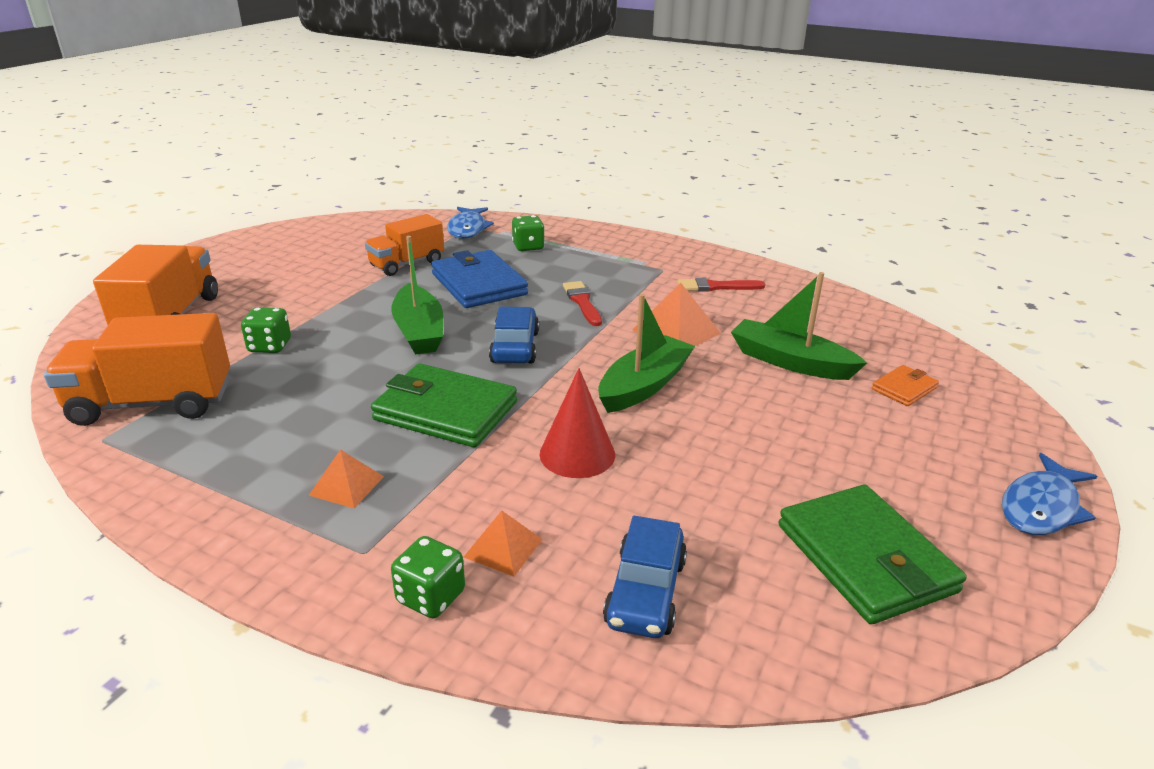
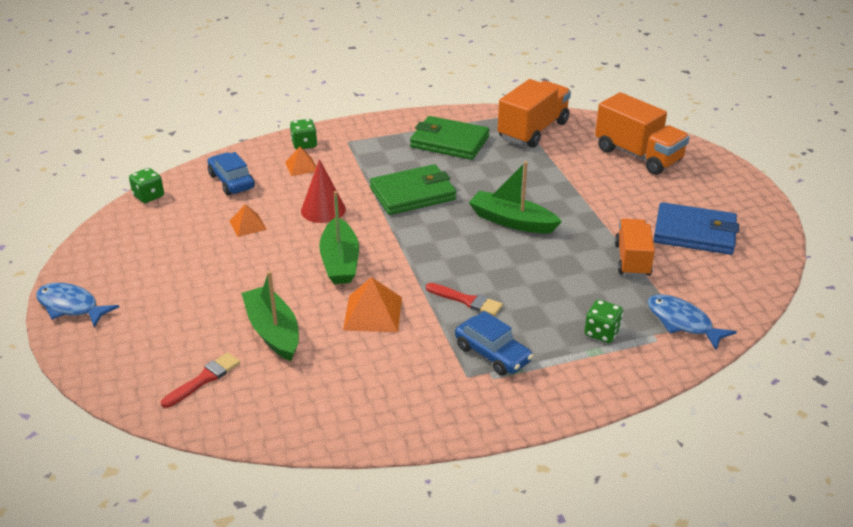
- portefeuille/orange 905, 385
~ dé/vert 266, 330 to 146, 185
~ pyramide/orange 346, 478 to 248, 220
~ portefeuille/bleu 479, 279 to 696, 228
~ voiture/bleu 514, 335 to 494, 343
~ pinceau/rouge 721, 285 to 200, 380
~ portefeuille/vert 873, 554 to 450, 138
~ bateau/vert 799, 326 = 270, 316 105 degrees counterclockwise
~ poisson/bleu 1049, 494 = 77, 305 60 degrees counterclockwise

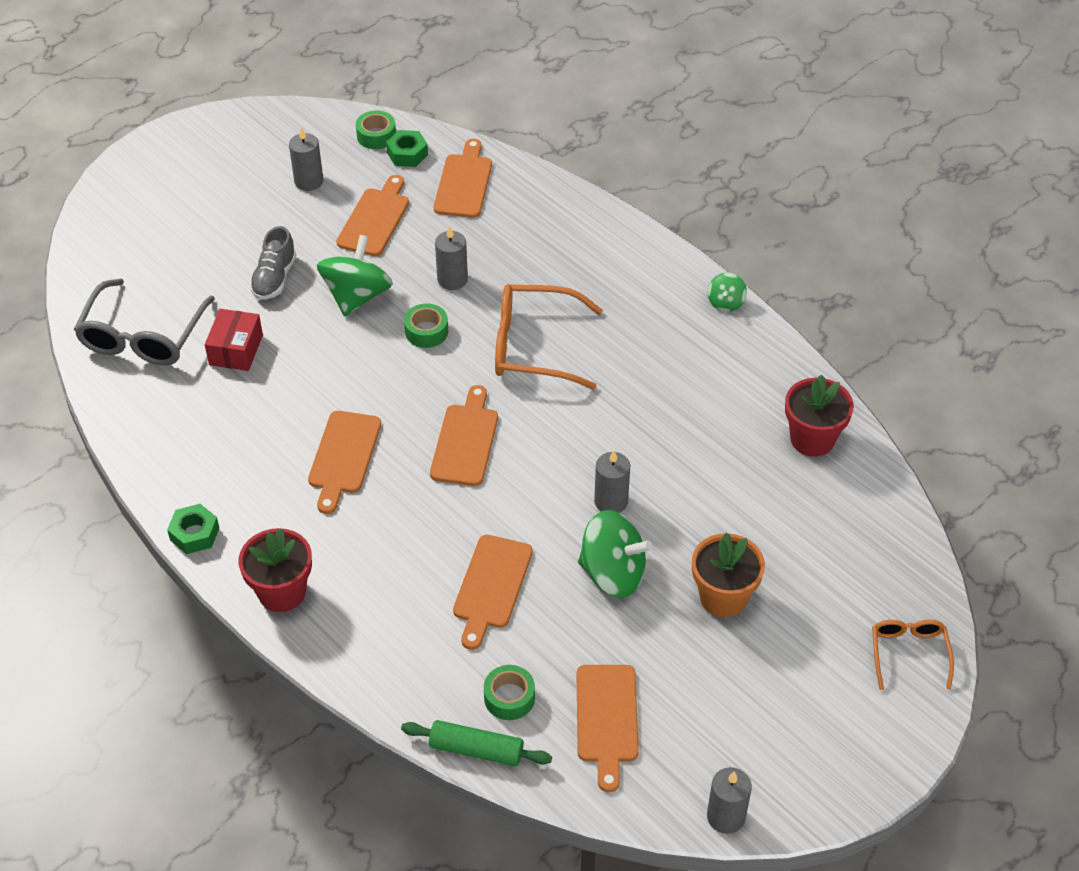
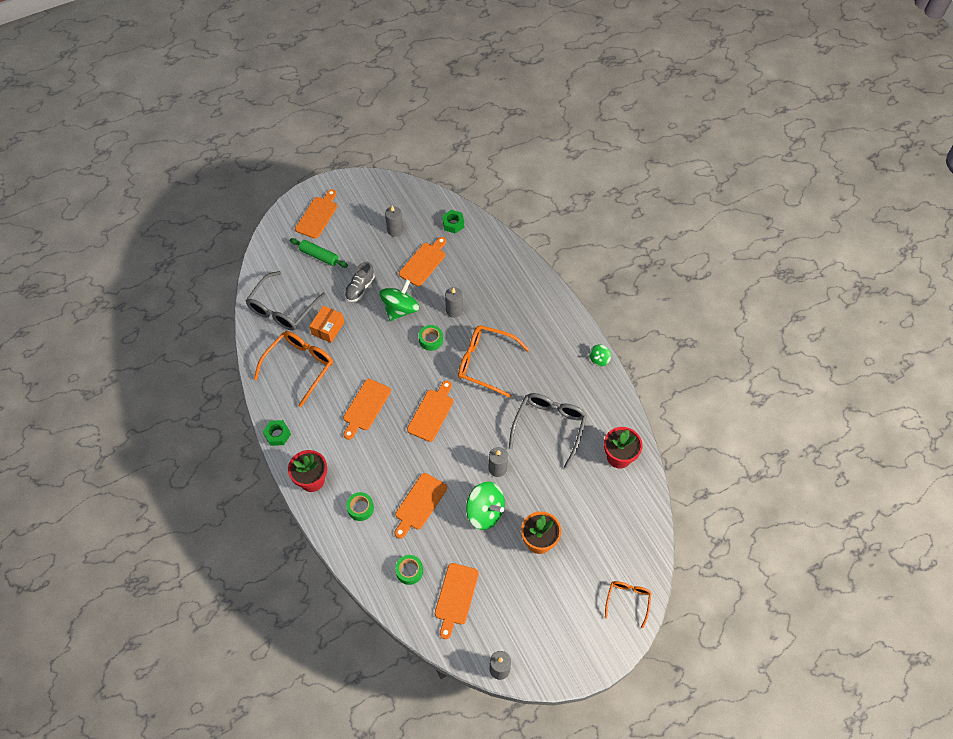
+ lunettes/orange 293, 369
+ lunettes/gris 548, 430
~ ruban adhésif/vert 376, 129 to 360, 506
~ rouleau à pâtisserie/vert 476, 743 to 319, 253
~ planche à découper/orange 463, 178 to 316, 214
~ boîte/rouge 234, 340 to boîte/orange 326, 324

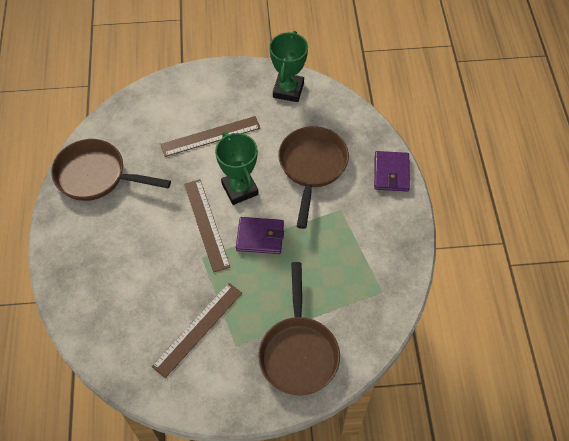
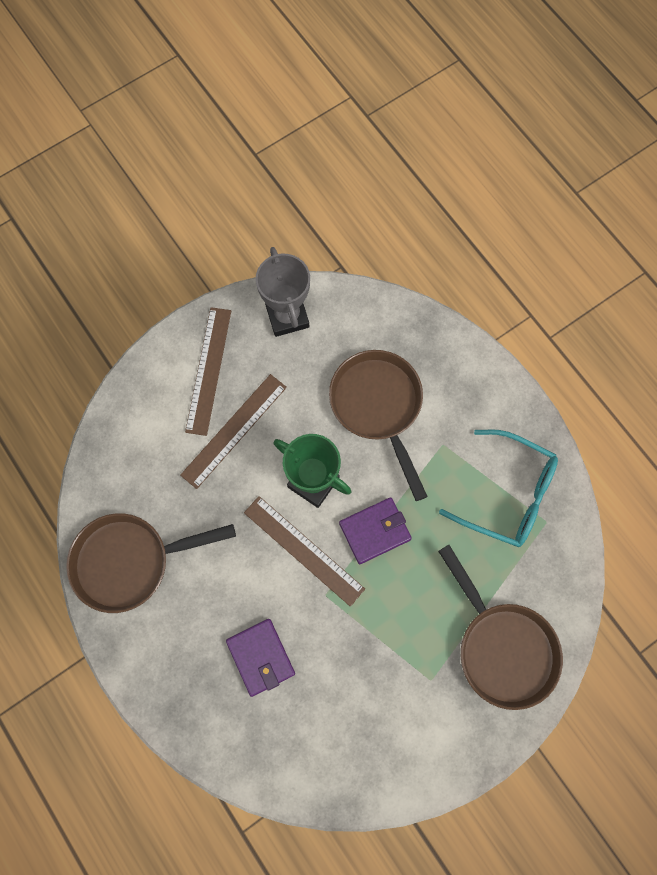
+ lunettes/turquoise 498, 488
~ règle/marron 196, 330 to 208, 371
~ portefeuille/violet 392, 171 to 260, 658
~ trophée/vert 288, 66 to trophée/gris 283, 292

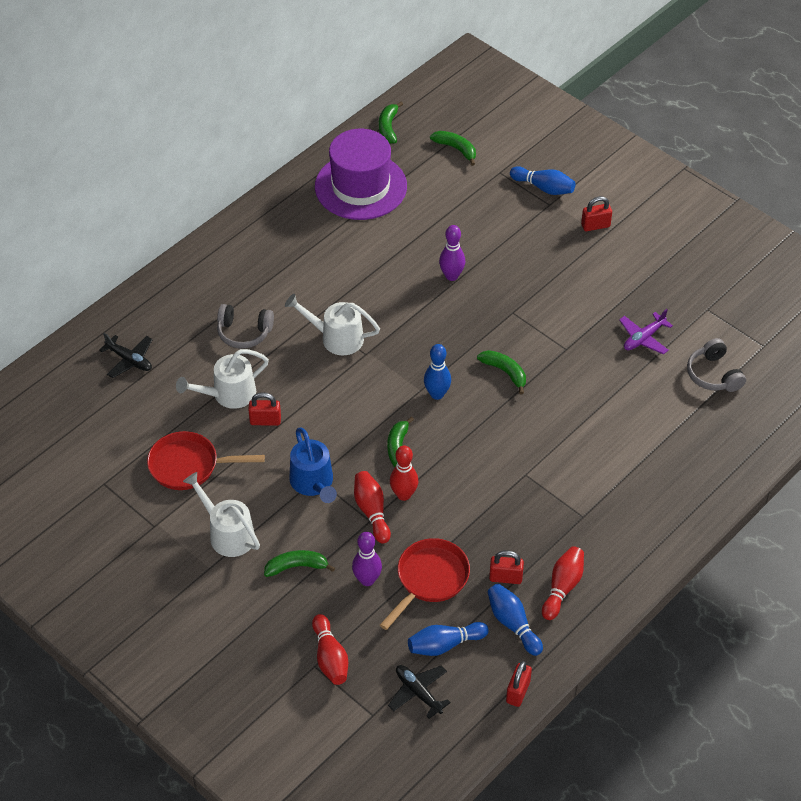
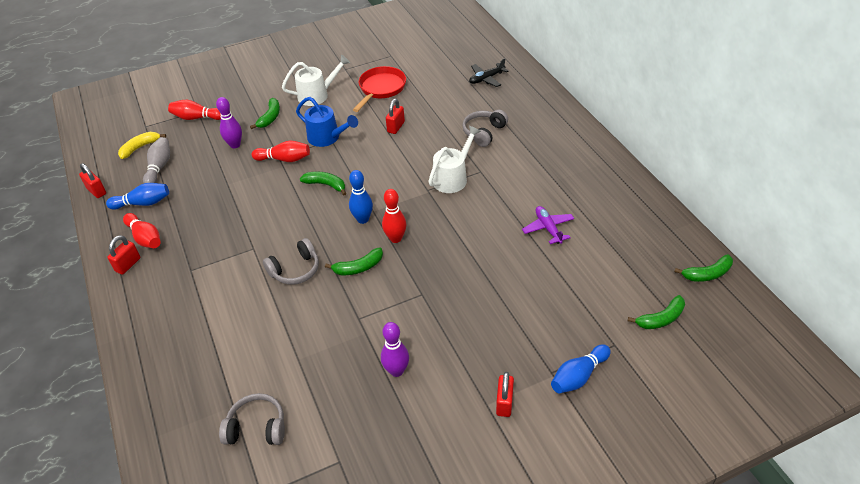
- arrosoir/blanc 222, 379
- chapeau/violet 361, 174
- poêle/rouge 425, 584
+ casque audio/gris 291, 261
~ quille/rouge 404, 473 to 394, 216
~ quille/violet 452, 253 to 395, 349
~ cadenas/rouge 506, 567 to 123, 255
~ avion/violet 646, 332 to 548, 225
~ avion/noir 419, 692 to banane/jaune 142, 145
~ quille/bleu 448, 639 to quille/gris 156, 160
~ arrosoir/bleu 313, 465 = 327, 122 150 degrees counterclockwise
~ banane/vert 391, 123 = 703, 268 135 degrees clockwise

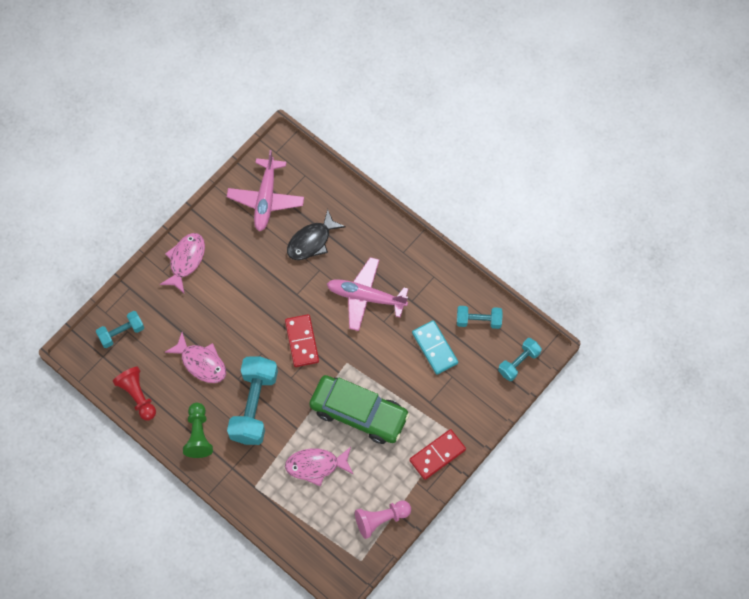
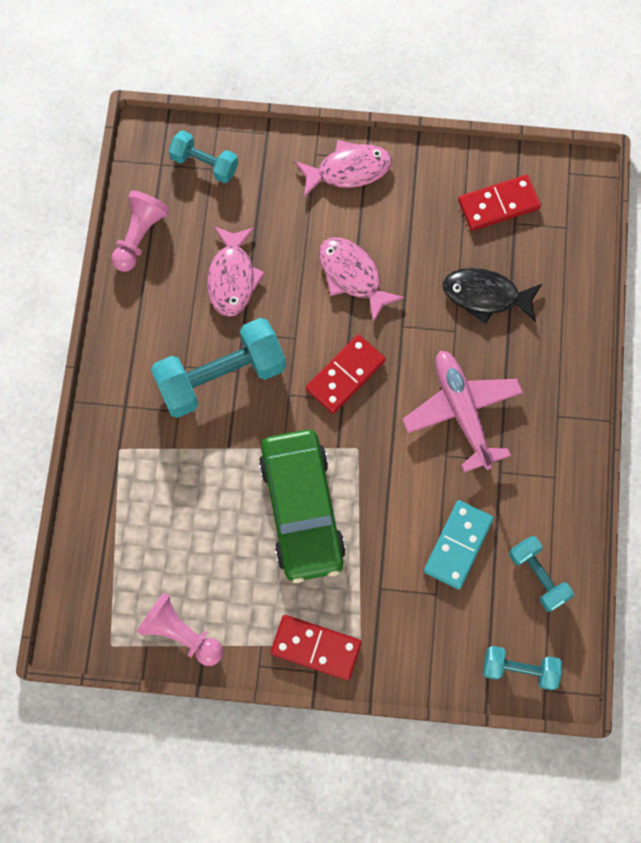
- pion/vert 198, 430
~ poisson/rose 319, 467 to 361, 279
~ avion/rose 265, 190 to domino/rouge 499, 203
~ pion/rouge 134, 393 to pion/rose 140, 231

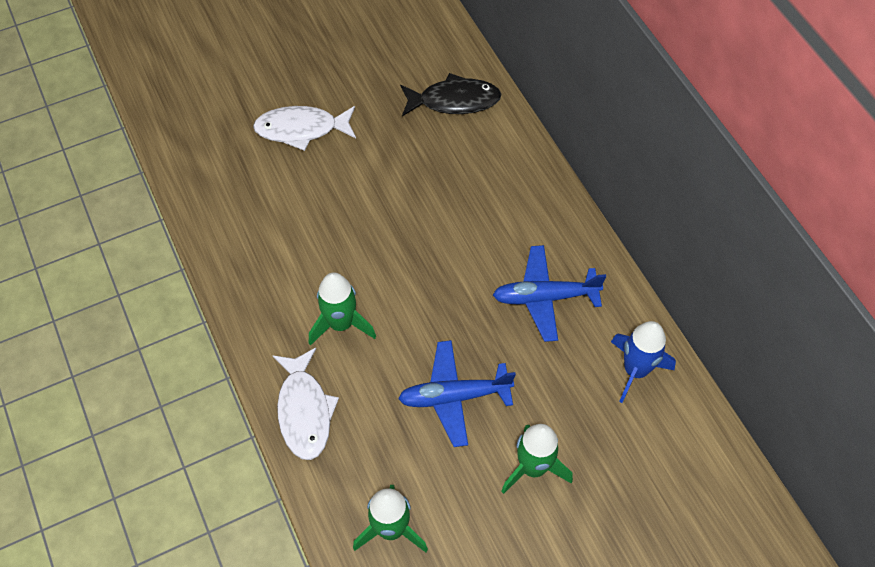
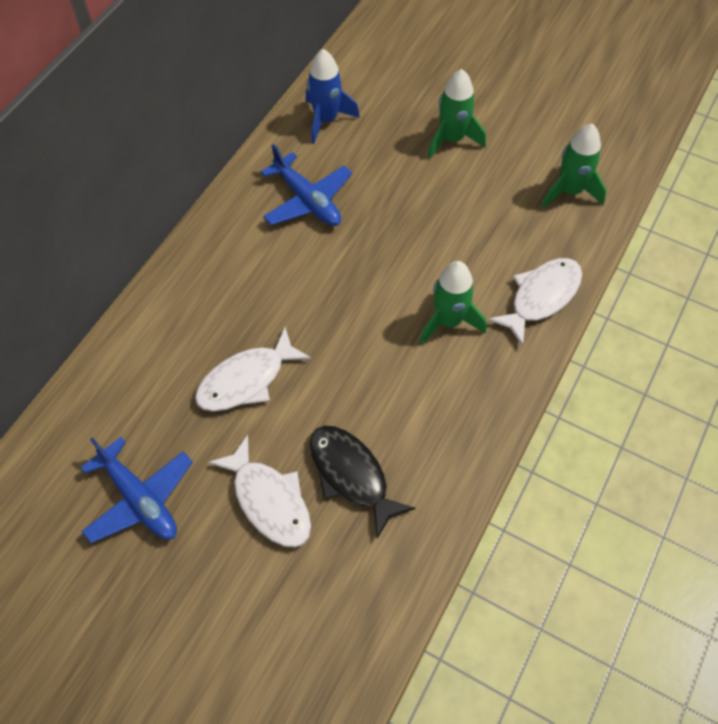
+ poisson/blanc 253, 369
~ avion/bleu 457, 393 to 137, 490
~ poisson/noir 450, 94 to 363, 482

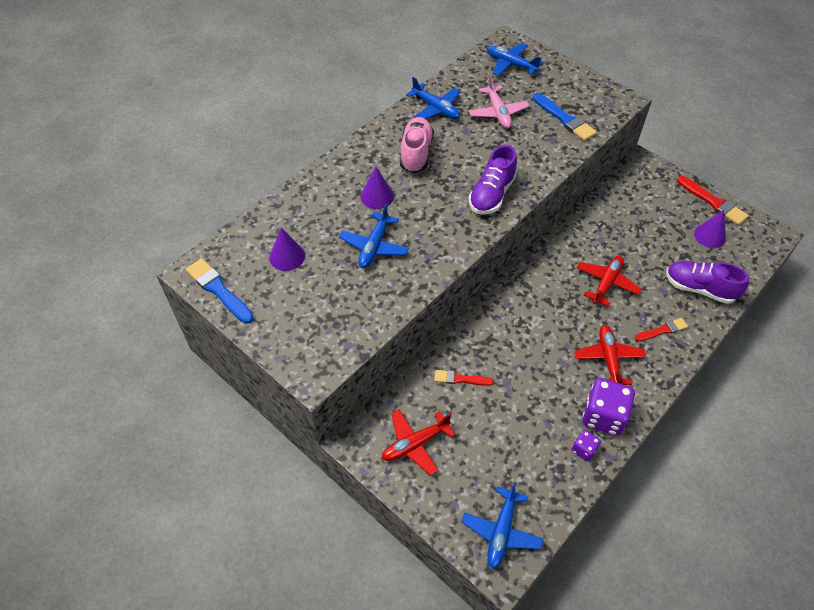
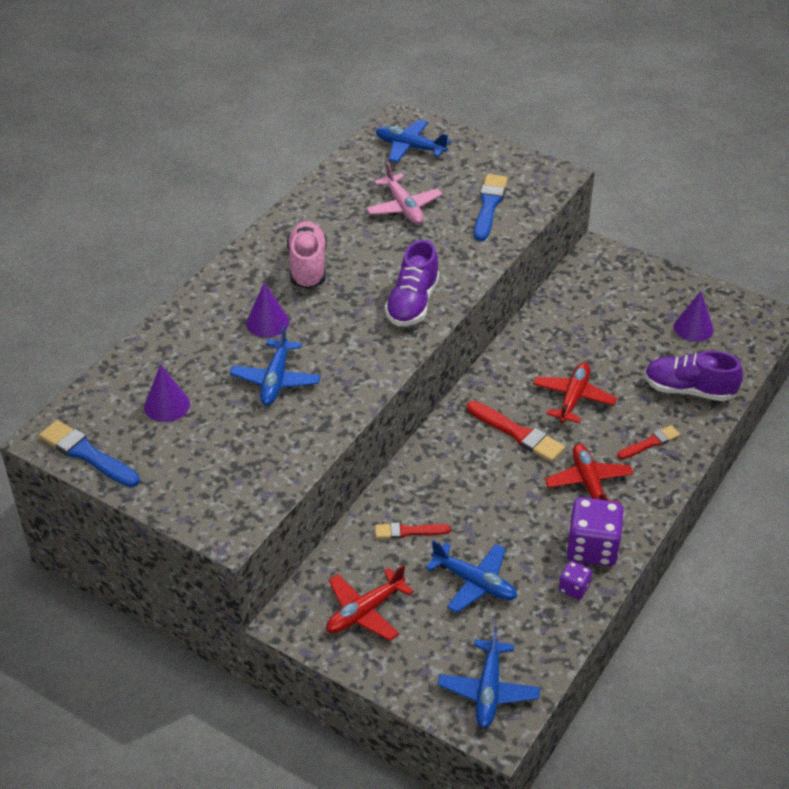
~ avion/bleu 433, 98 to 471, 576
~ pinceau/rouge 713, 200 to 516, 431
~ pinceau/bleu 565, 117 = 491, 207 120 degrees counterclockwise

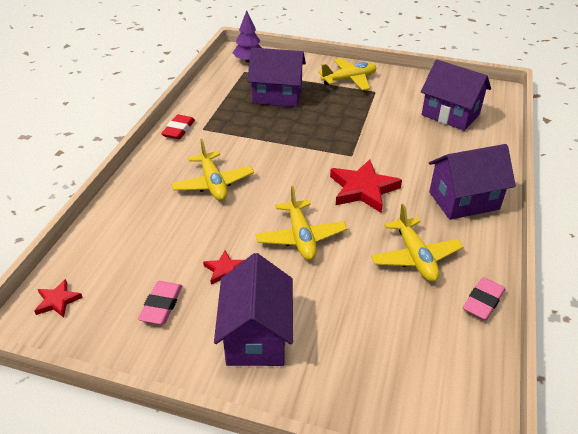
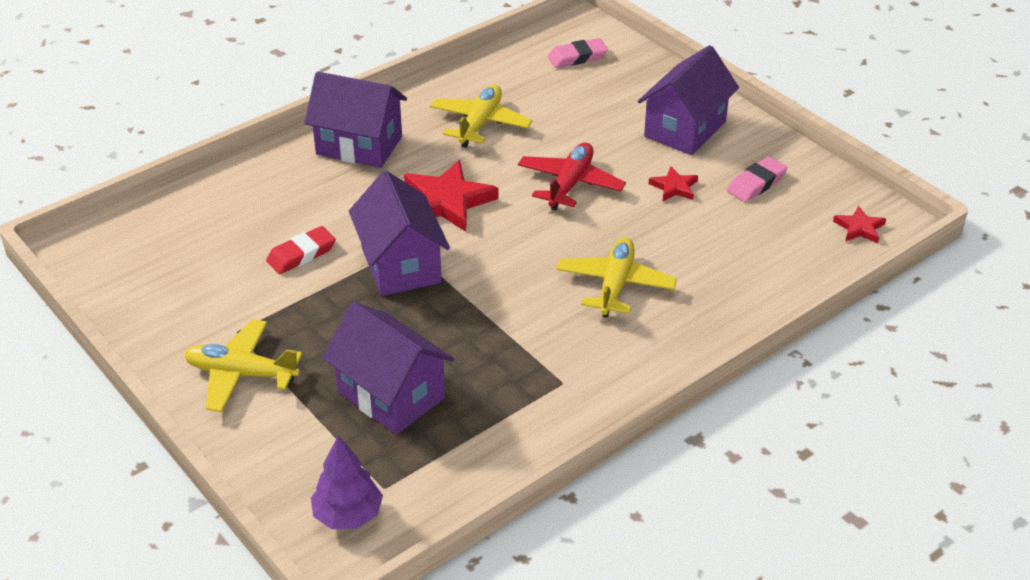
~ gomme/rouge 178, 127 to 301, 250
~ maison/violet 456, 95 to 399, 233
~ gomme/rose 484, 298 to 578, 53
~ avion/jaune 301, 223 to avion/rouge 572, 177

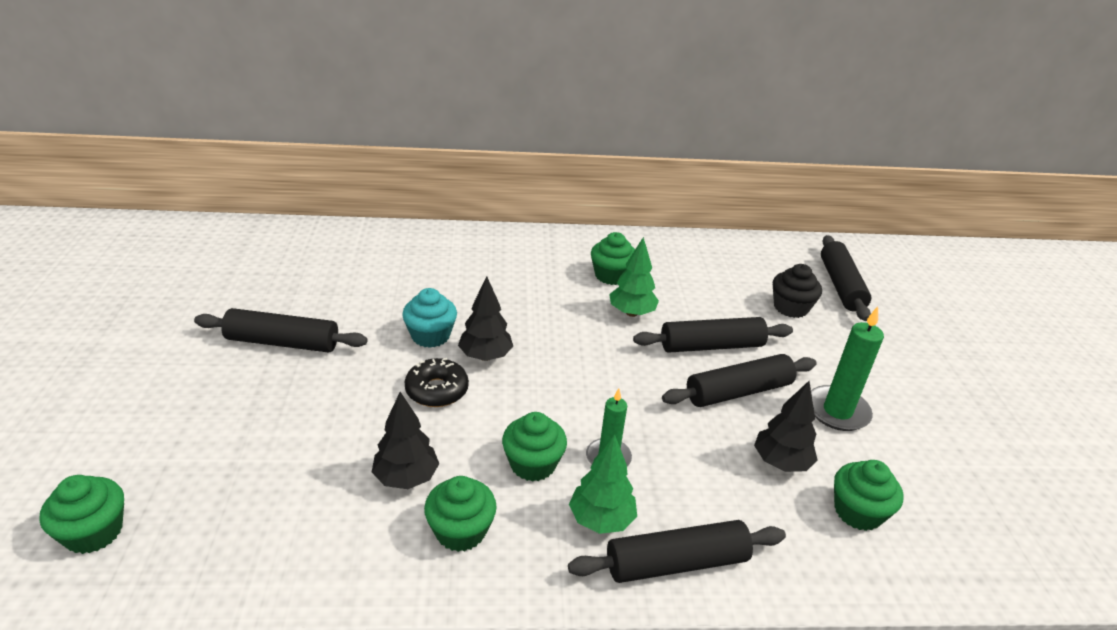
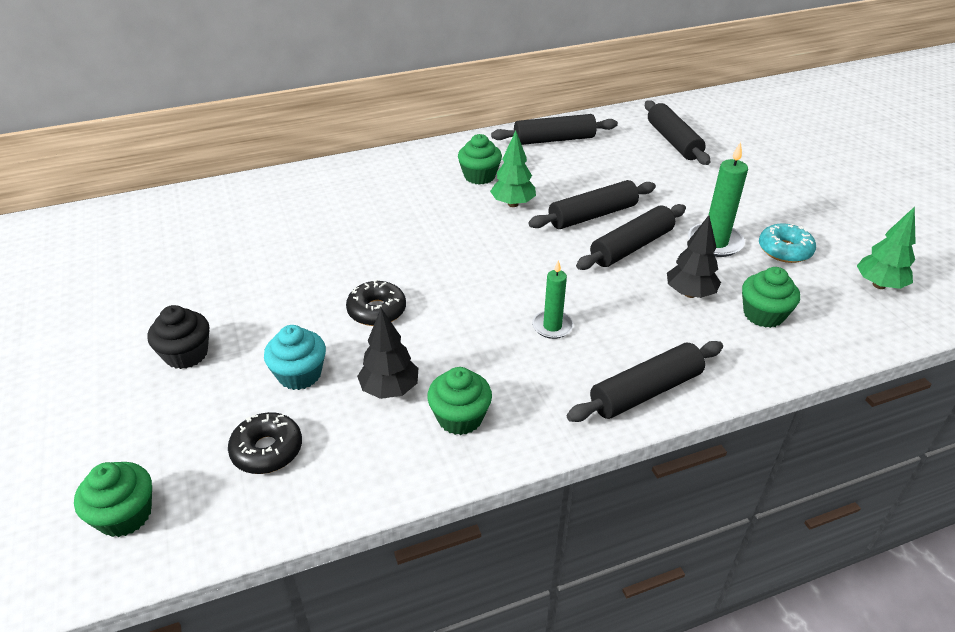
- arbre/noir 485, 318
- muffin/vert 534, 447
+ beignet/noir 265, 443
+ beignet/turquoise 787, 243
~ rouleau à pâtisserie/noir 280, 330 to 554, 129
~ muffin/turquoise 429, 318 to 295, 357
~ arbre/vert 603, 484 to 886, 248
~ muffin/noir 797, 291 to 178, 337

